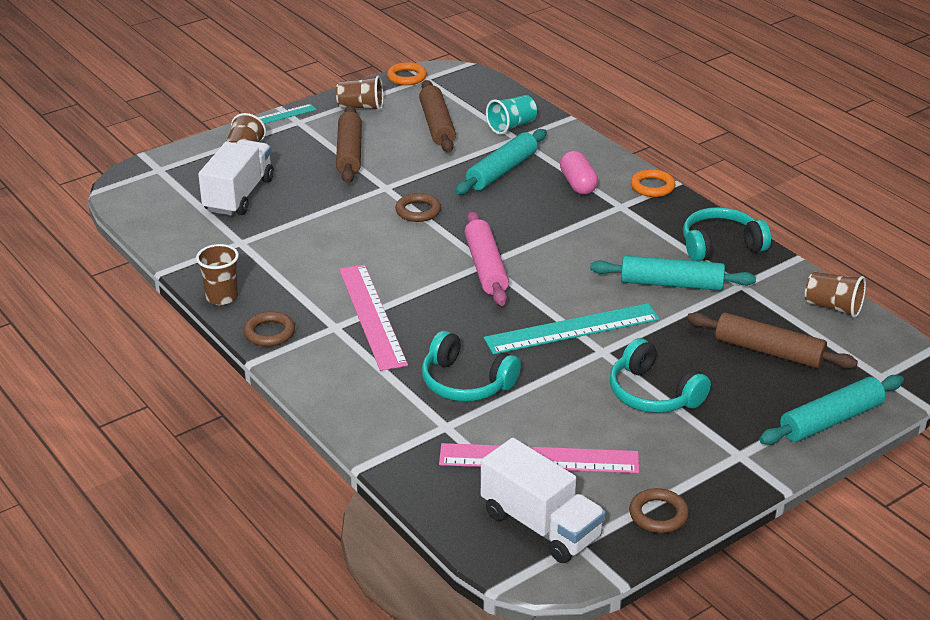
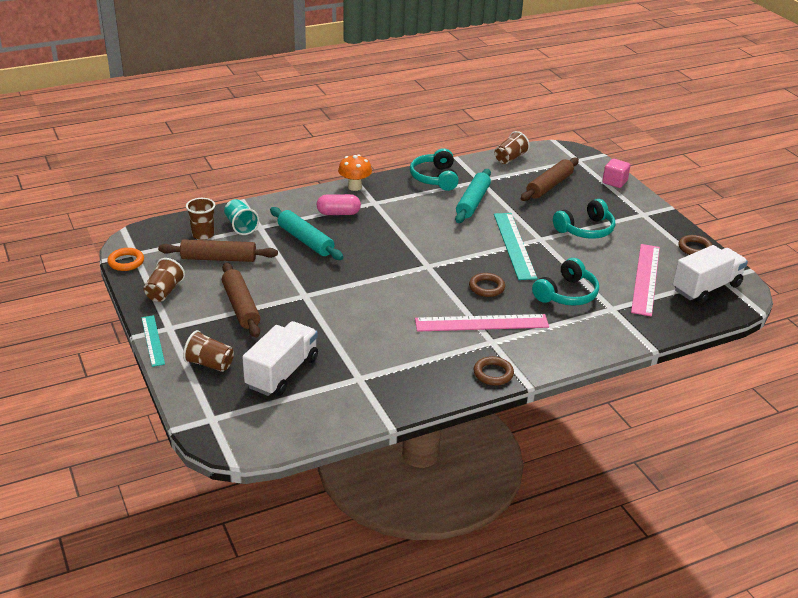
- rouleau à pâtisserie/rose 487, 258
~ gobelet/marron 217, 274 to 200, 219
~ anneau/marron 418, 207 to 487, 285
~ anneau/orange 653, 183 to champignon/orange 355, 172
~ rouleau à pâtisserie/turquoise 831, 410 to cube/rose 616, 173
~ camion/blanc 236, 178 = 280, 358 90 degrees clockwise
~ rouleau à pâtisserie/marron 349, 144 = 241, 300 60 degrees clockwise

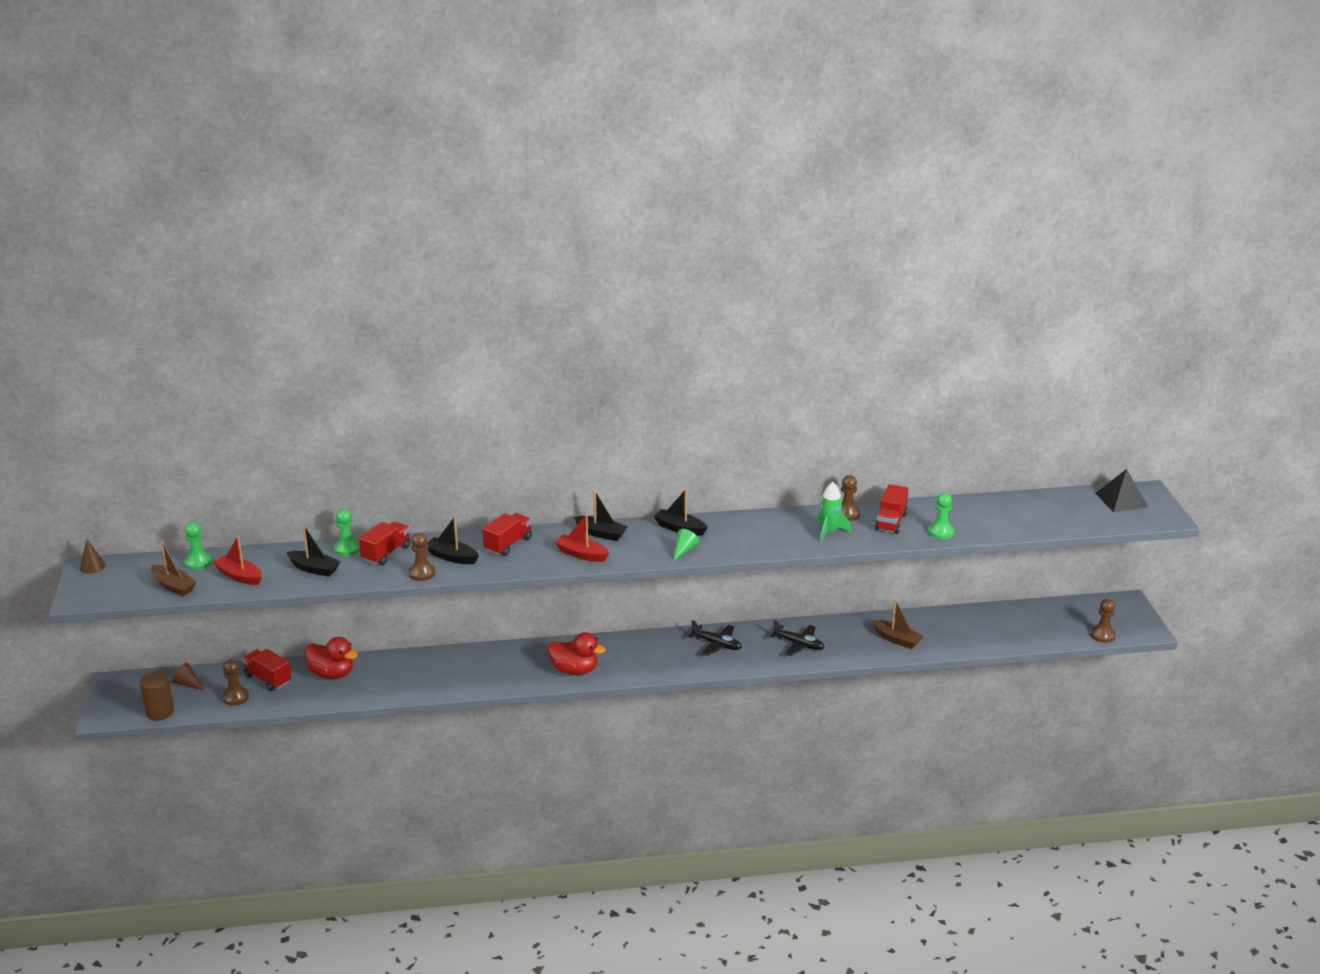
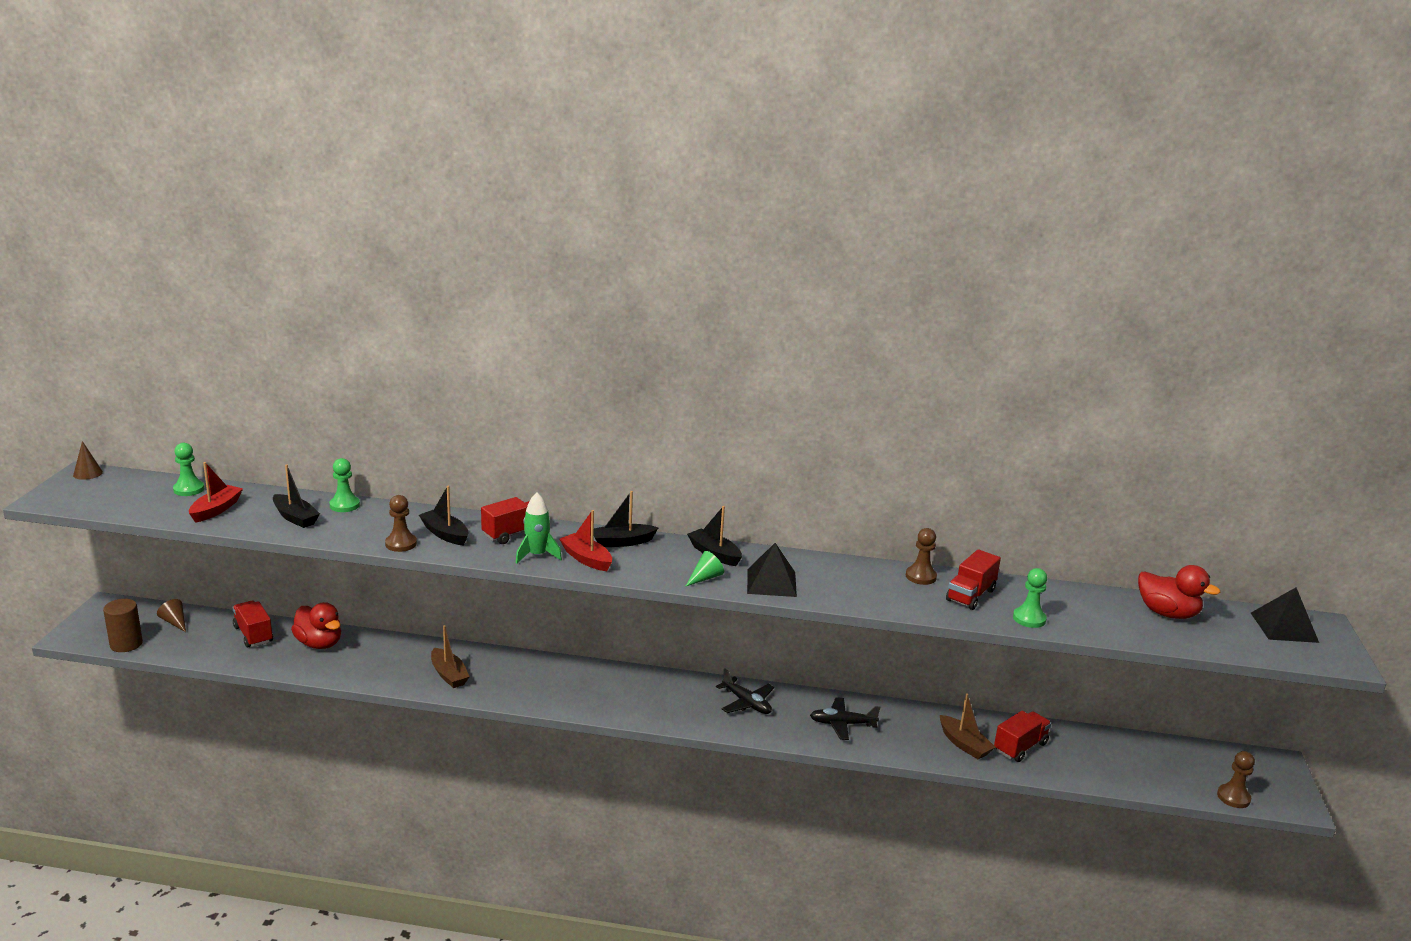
- pion/marron 235, 683
+ pyramide/noir 772, 570
~ bateau/marron 173, 568 to 450, 656
~ camion/rouge 385, 543 to 1022, 736
~ canard/rouge 576, 653 to 1179, 592
~ fusée/vert 834, 512 to 539, 528
~ bateau/rouge 237, 560 = 216, 492 60 degrees clockwise
~ bateau/noir 601, 515 = 626, 519 120 degrees clockwise
~ avion/noir 797, 638 = 845, 718 135 degrees clockwise

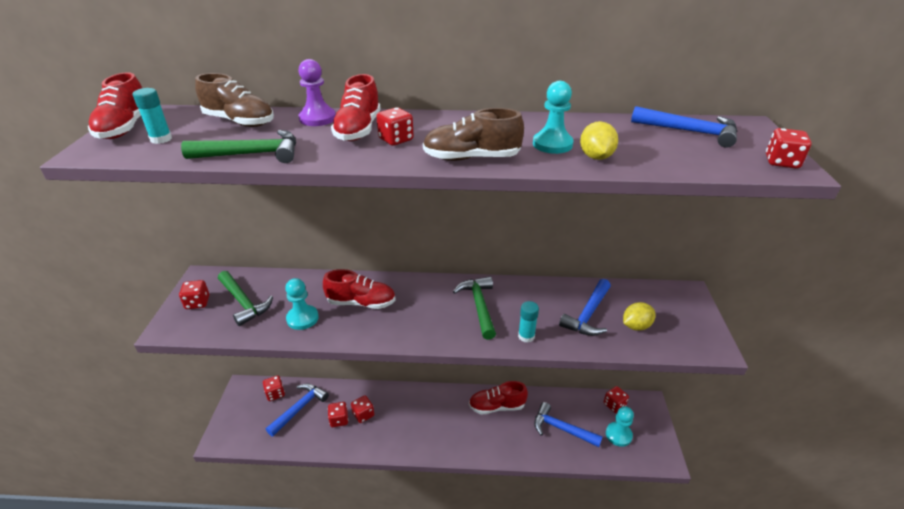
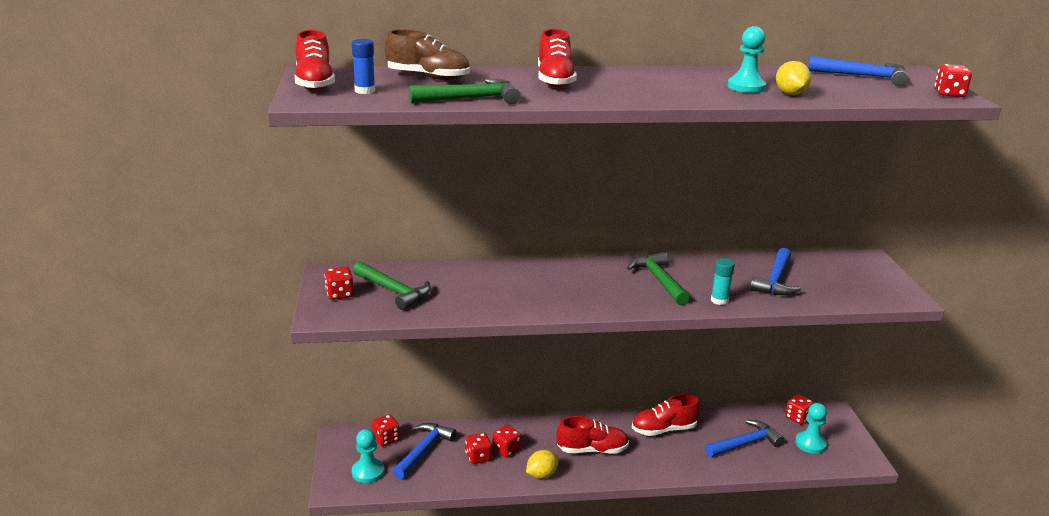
- pion/violet 317, 92
- dé/rouge 395, 126
- chaussure/marron 473, 134
~ pion/turquoise 302, 304 to 368, 456
~ chaussure/rouge 359, 289 to 593, 435
~ citron/jaune 639, 316 to 542, 464
~ bâton de colle/turquoise 152, 116 to bâton de colle/bleu 363, 66
~ marteau/bleu 568, 424 = 744, 438 135 degrees clockwise

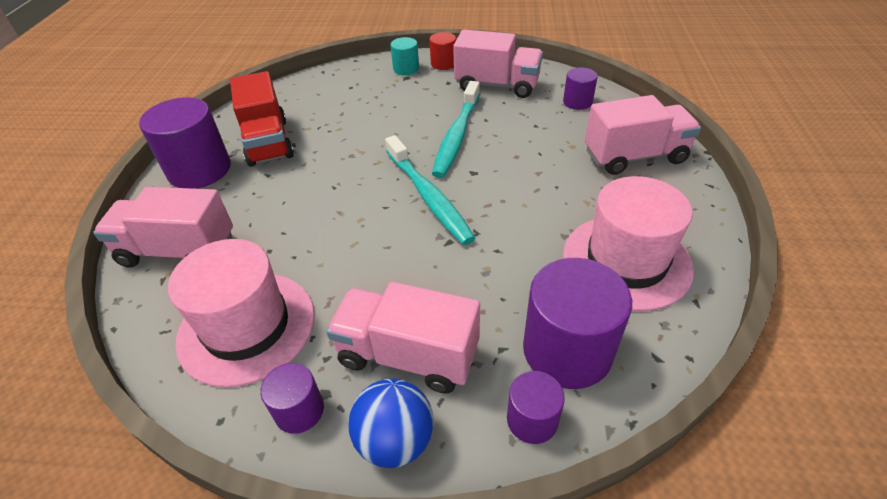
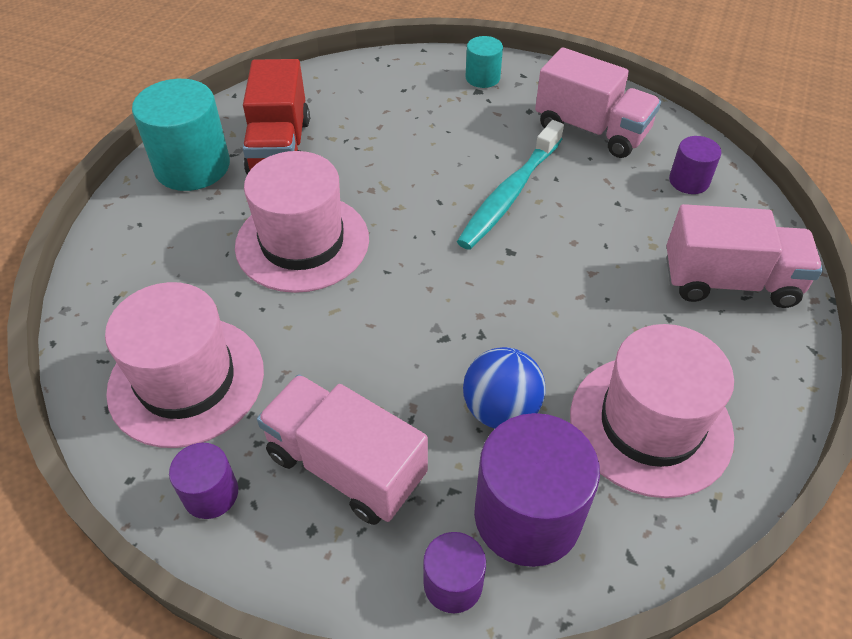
- camion/rose 163, 227
- brosse à dents/turquoise 430, 190
- cylindre/rouge 442, 51
+ chapeau/rose 302, 222
~ balle/bleu 391, 423 to 504, 388
~ cylindre/violet 185, 143 to cylindre/turquoise 181, 135

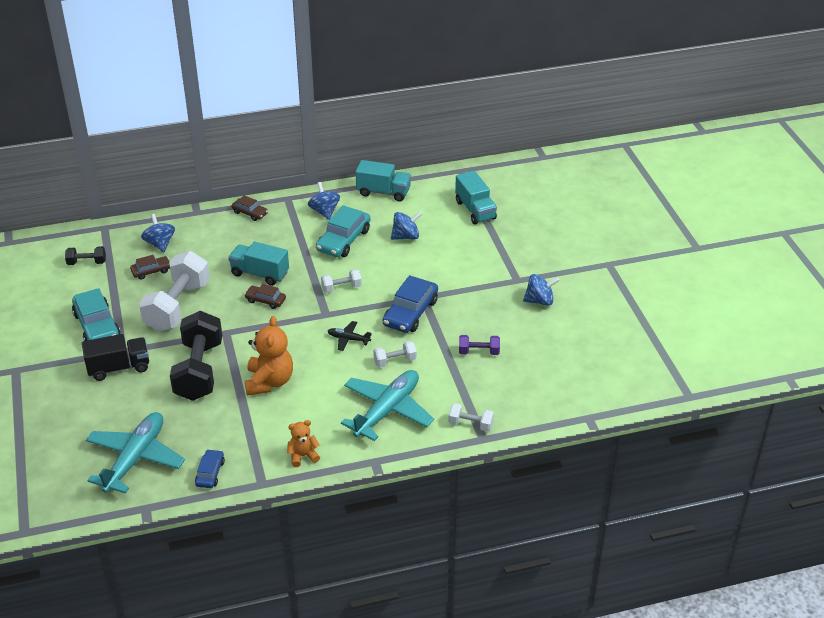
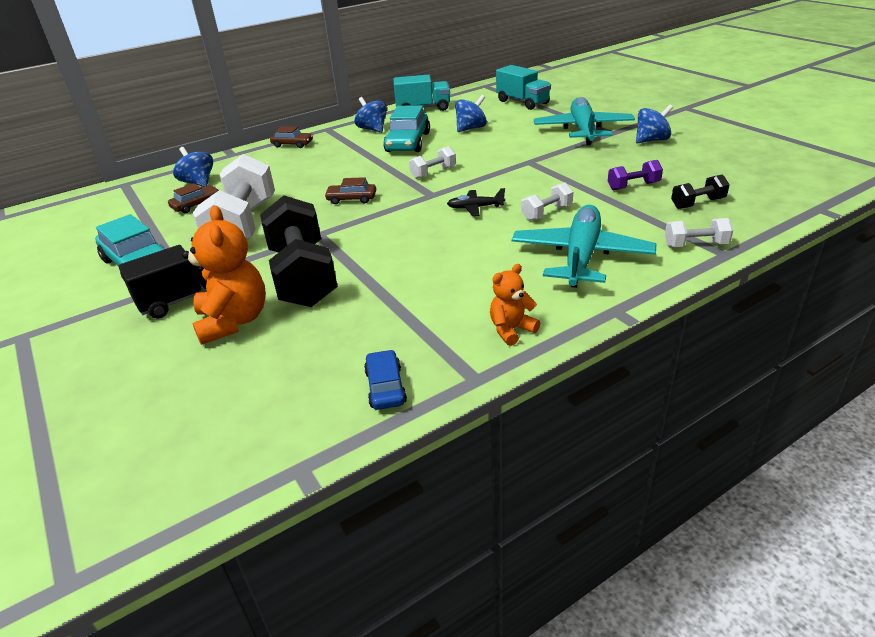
- camion/turquoise 258, 264
- voiture/bleu 410, 304
~ haltère/noir 85, 255 to 700, 191
~ avion/turquoise 135, 453 to 584, 121
~ ours en peluche/orange 269, 356 to 224, 275

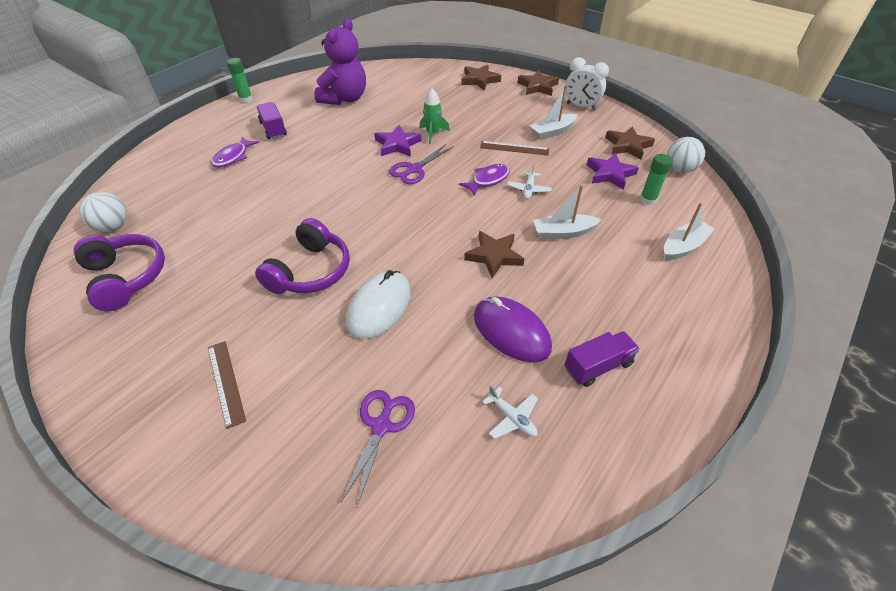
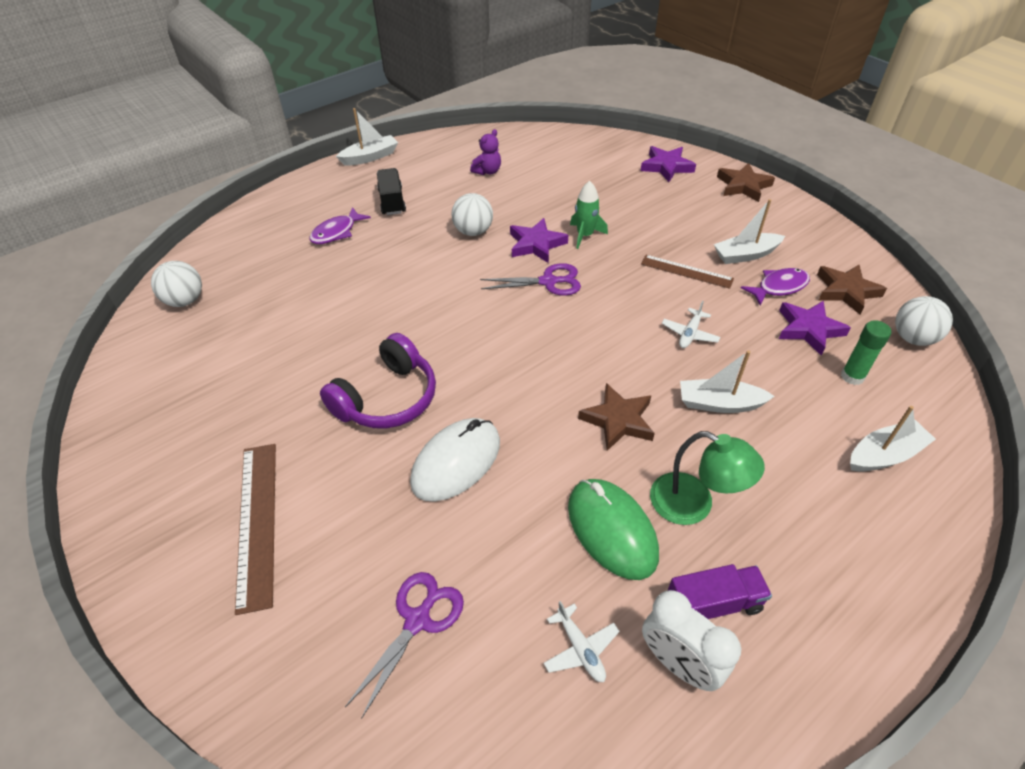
- casque audio/violet 119, 272
+ balle/blanc 472, 214
+ lampe/vert 707, 478
~ poisson/violet 484, 180 to 775, 287
~ réveil/blanc 587, 83 to 691, 640
~ bâton de colle/vert 239, 80 to bateau/blanc 367, 137
~ camion/violet 272, 120 to camion/noir 391, 191
~ étoile/marron 481, 78 to étoile/violet 668, 164
~ souris/violet 513, 329 to souris/vert 613, 529
~ ciseaux/violet 421, 164 = 530, 279 150 degrees counterclockwise
~ règle/marron 227, 385 = 255, 529 x1.53
~ ours en peluche/violet 340, 61 = 485, 152 x0.47

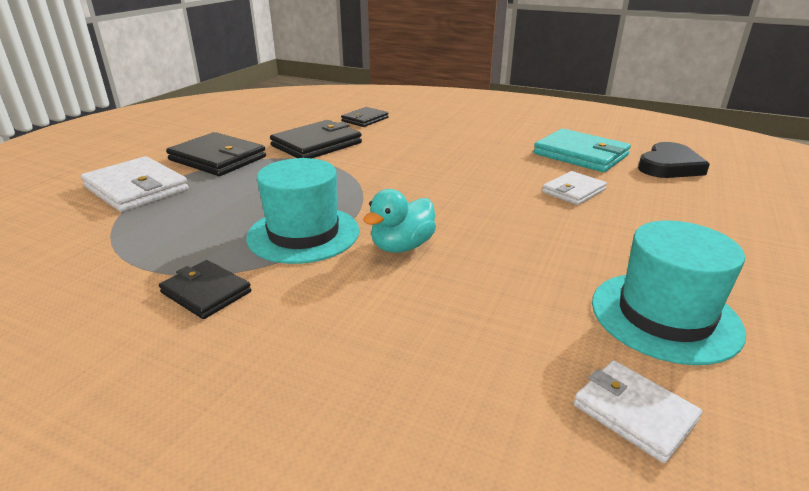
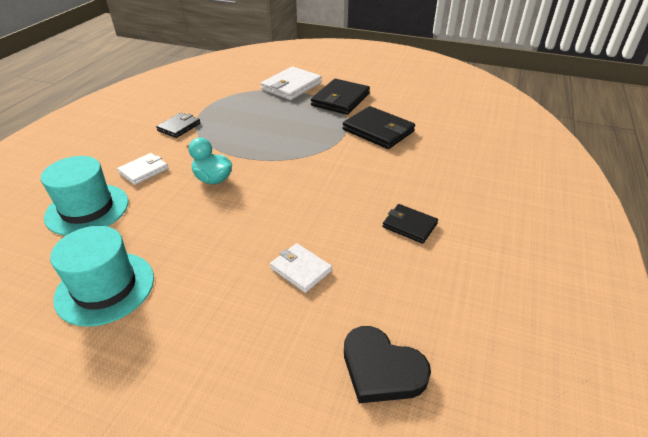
- portefeuille/turquoise 582, 150
~ chapeau/turquoise 302, 211 to 84, 196
~ portefeuille/noir 365, 117 to 410, 224
~ portefeuille/blanc 638, 411 to 142, 169

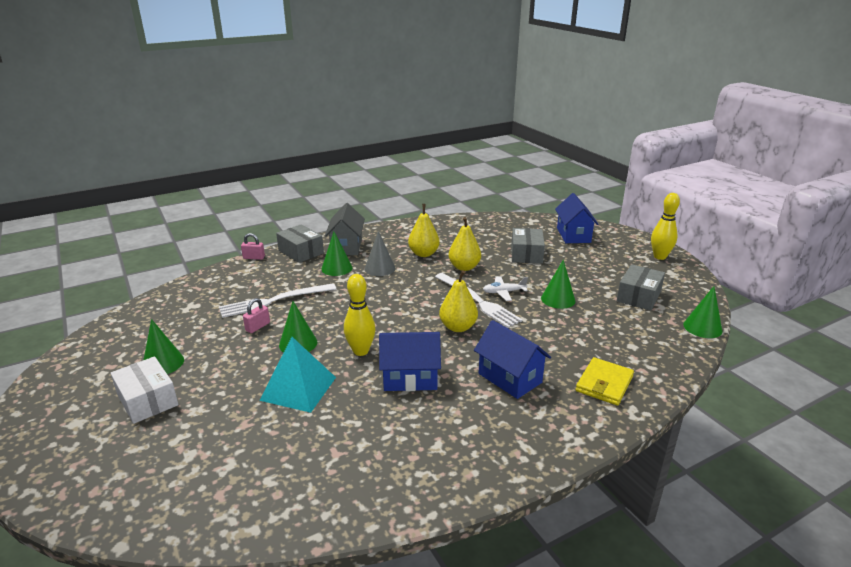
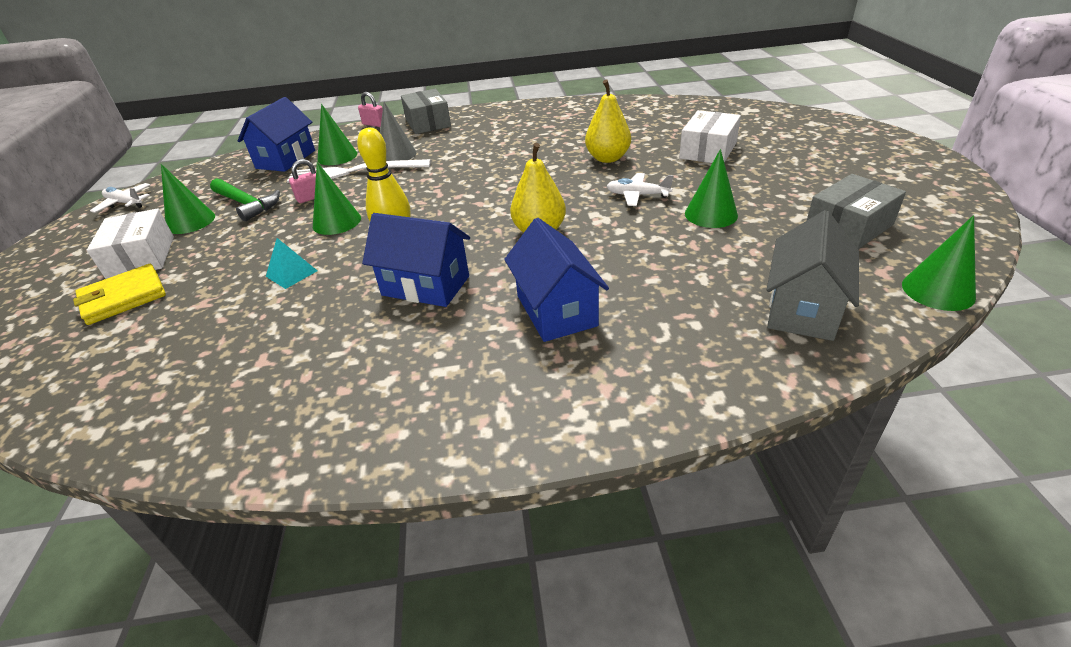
- poire/jaune 424, 230
- fourchette/blanc 478, 300
- quille/jaune 665, 226
+ avion/blanc 120, 198
+ marteau/vert 245, 200
~ cône/vert 336, 254 to 337, 134
~ maison/gris 345, 229 to 813, 275
~ cône/gris 380, 253 to 398, 131
~ maison/bleu 576, 218 to 276, 134
~ portefeuille/jaune 605, 381 to 119, 294
~ boîte/gris 528, 246 to boîte/blanc 710, 136
~ pyramide/turquoise 297, 375 = 292, 263 x0.51

